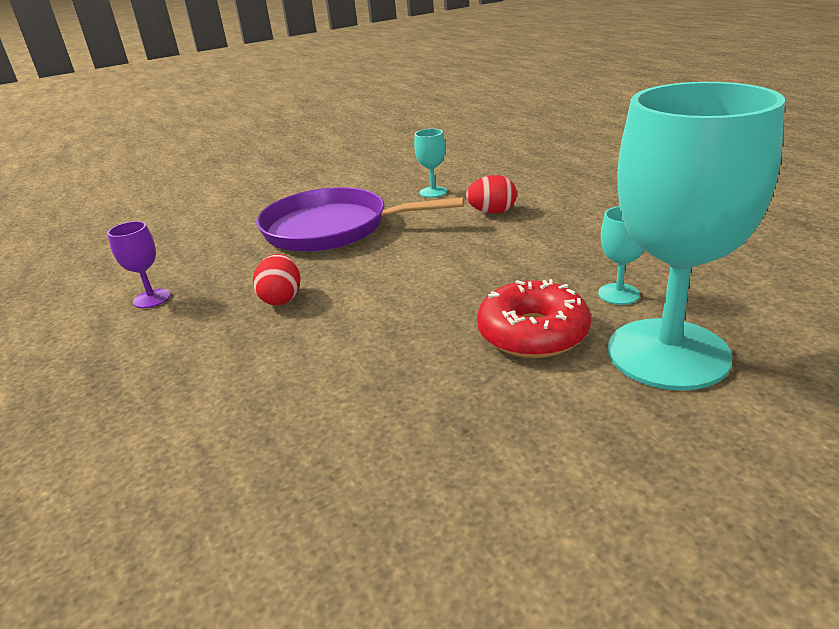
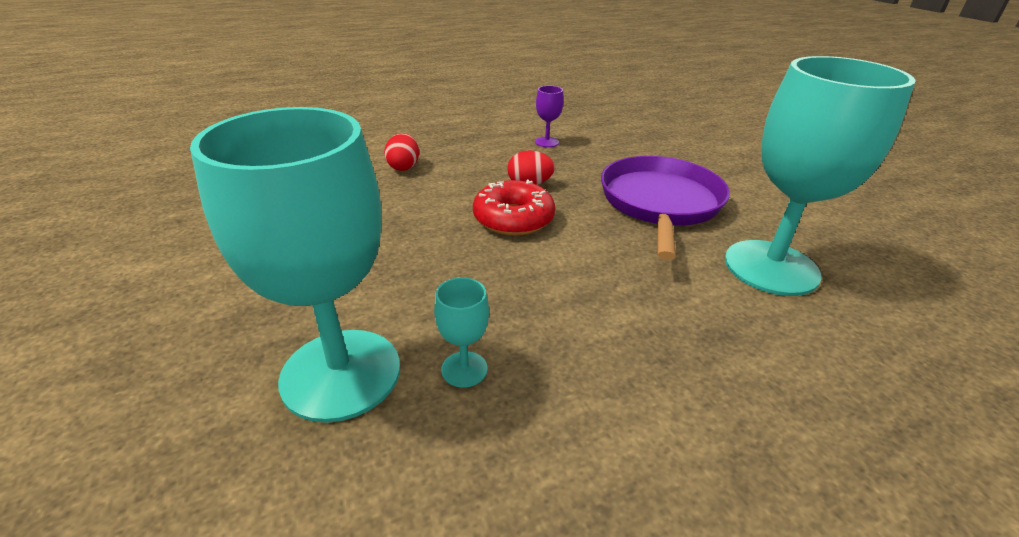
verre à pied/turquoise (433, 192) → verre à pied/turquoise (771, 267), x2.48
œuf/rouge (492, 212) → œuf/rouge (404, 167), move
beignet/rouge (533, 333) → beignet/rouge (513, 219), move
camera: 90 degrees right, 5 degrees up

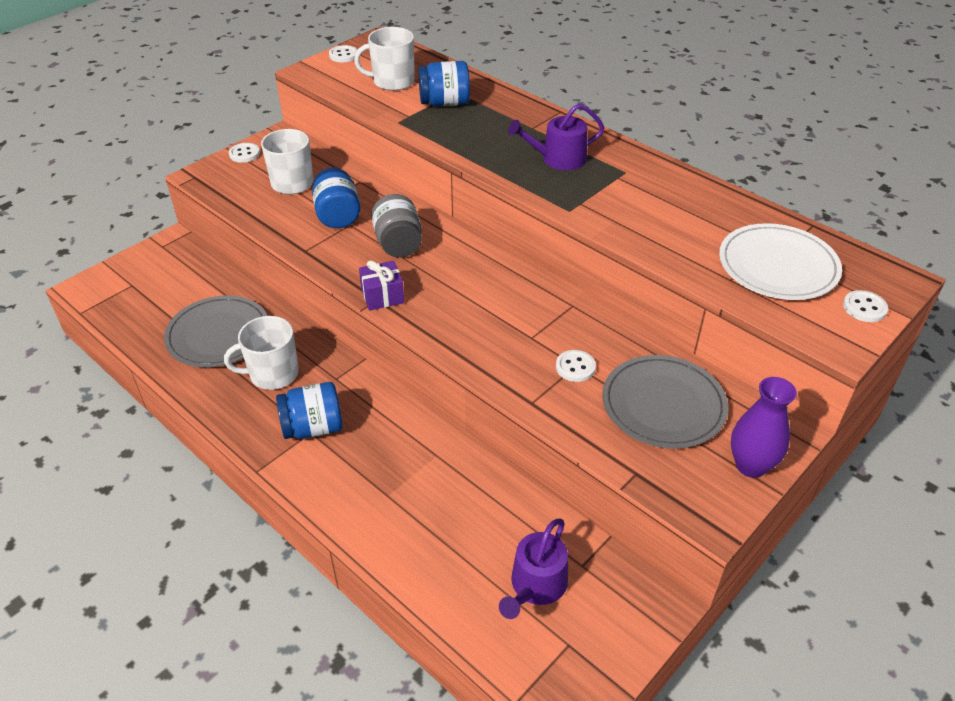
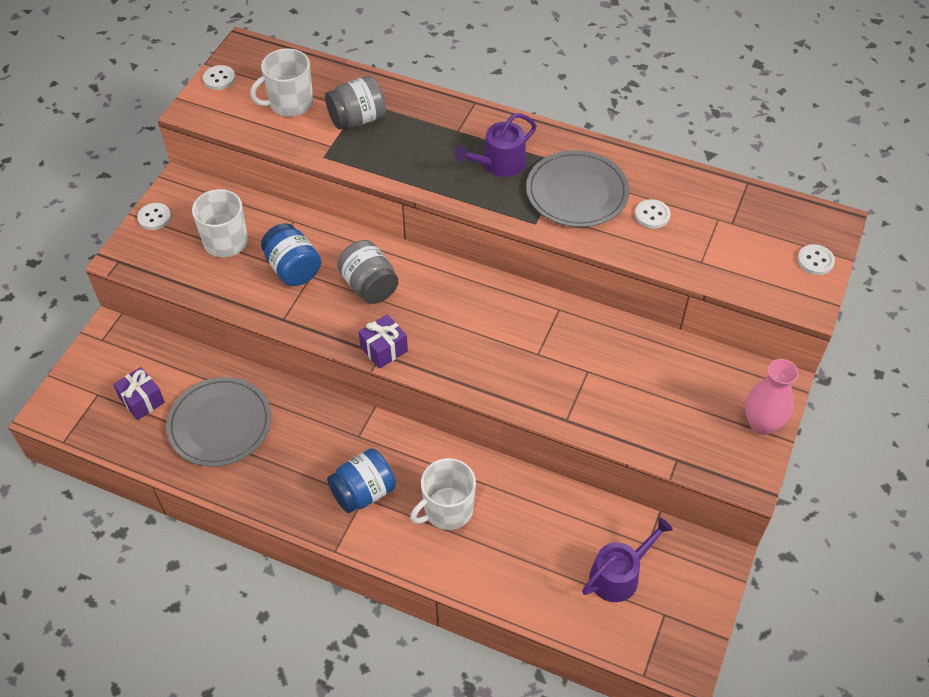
bocal/bleu (444, 103) → bocal/gris (357, 119)
assiette/blanc (778, 266) → -
tasse/blanc (272, 374) → tasse/blanc (447, 509), move
bouton/blanc (575, 367) → bouton/blanc (652, 215), move
assiette/gris (663, 405) → assiette/gris (577, 192), move
vase/violet (751, 465) → vase/rose (761, 424)
arrosoir/violet (535, 586) → arrosoir/violet (619, 575), 135 degrees counterclockwise
- → cadeau/violet (142, 400)
camera: 20 degrees left, 10 degrees up

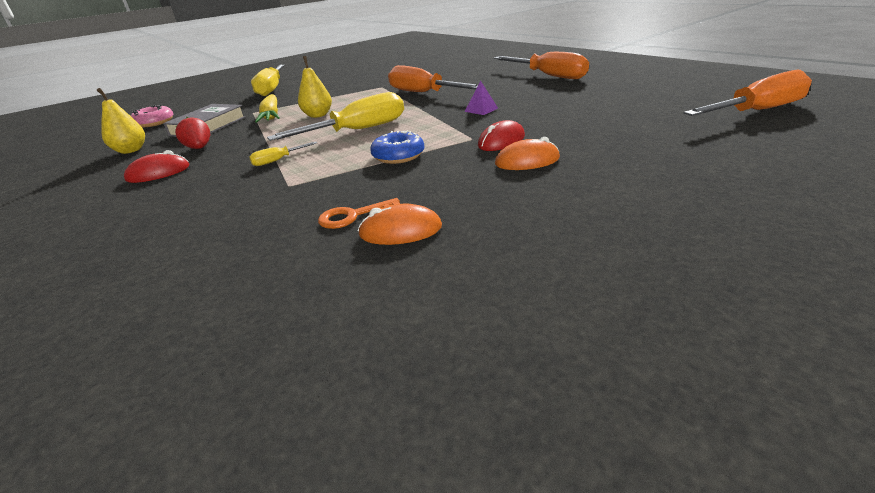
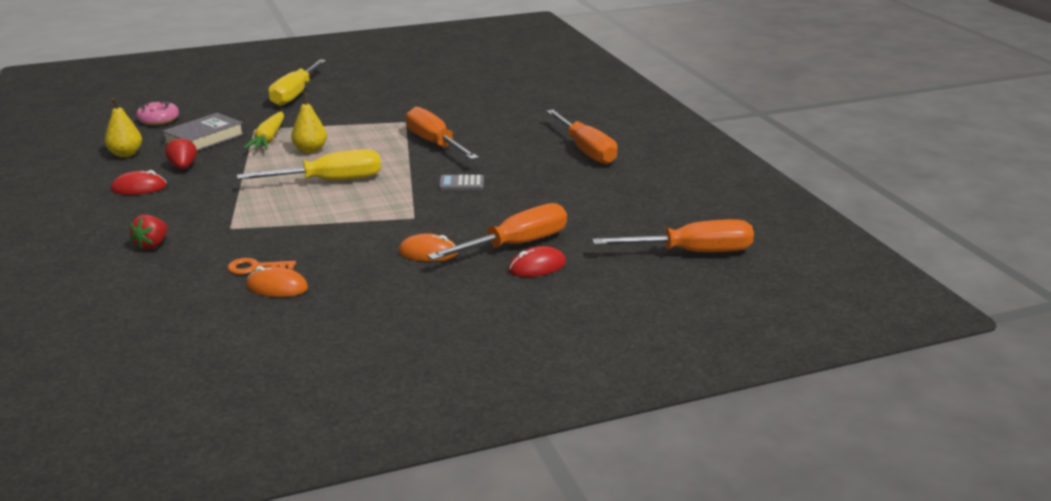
pyramide/violet (481, 110) → calculatrice/gris (461, 183)
souris/rouge (501, 141) → souris/rouge (537, 266), move
beignet/bleu (398, 156) → -
tournevis/jaune (277, 160) → -
- → tournevis/orange (516, 245)
- → fraise/rouge (152, 245)
camera: 15 degrees right, 5 degrees down

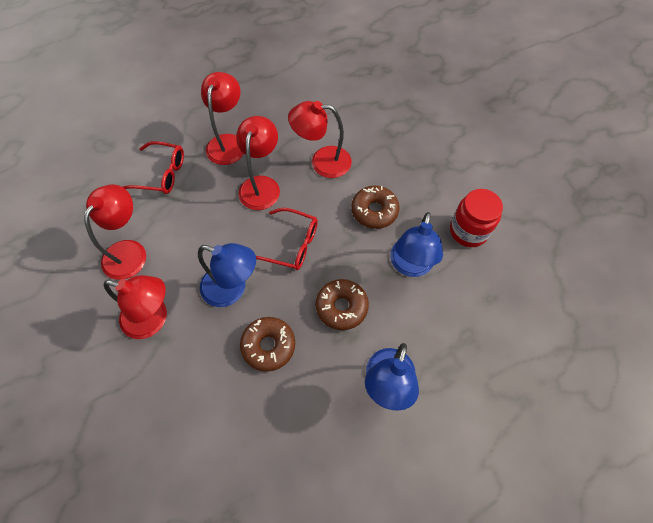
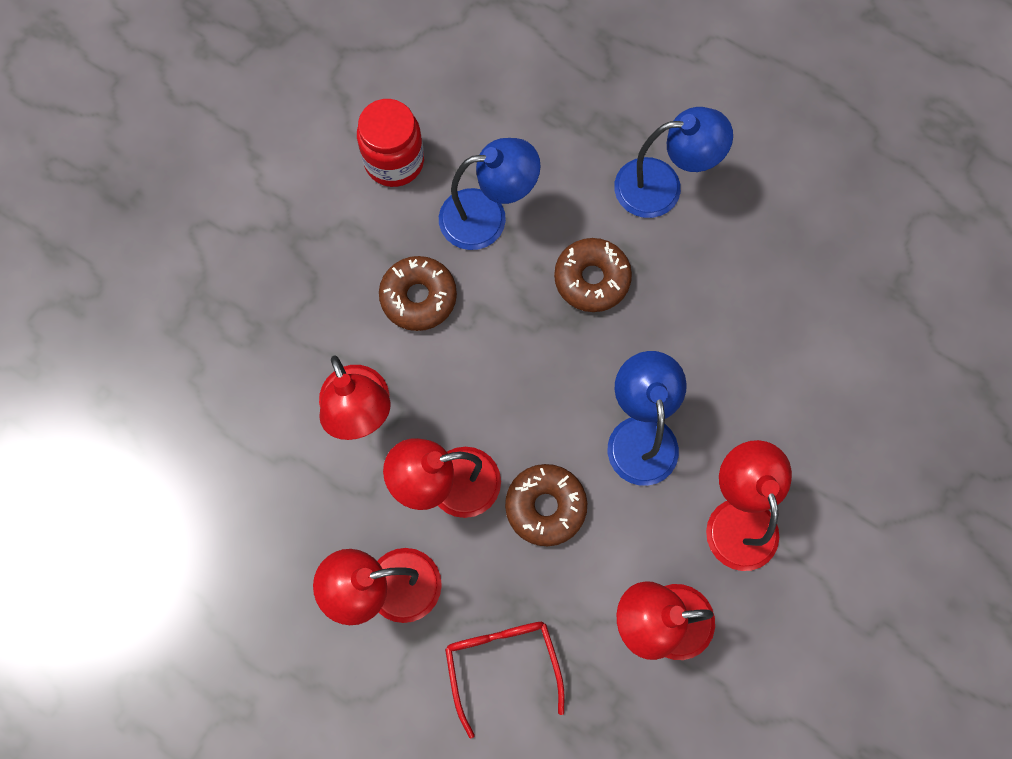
lunettes/rouge (292, 244) → -
beignet/marron (268, 346) → beignet/marron (545, 507), move
camera: 115 degrees left, 10 degrees up

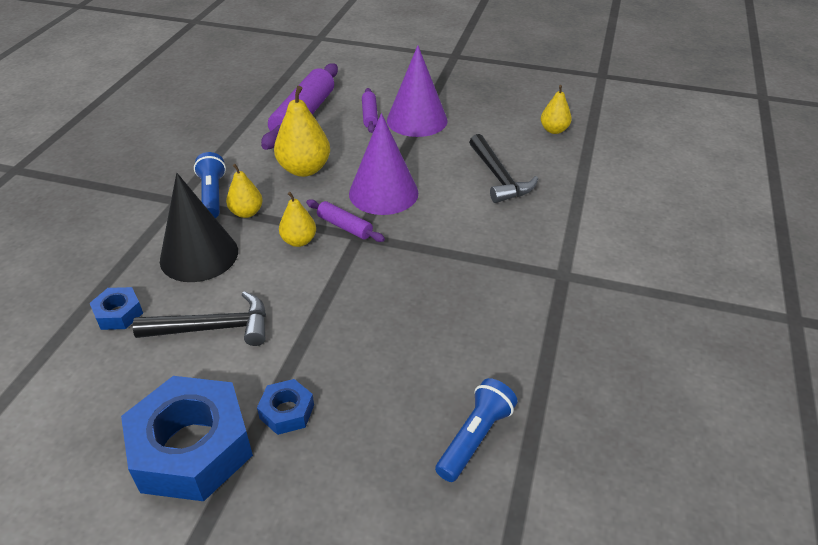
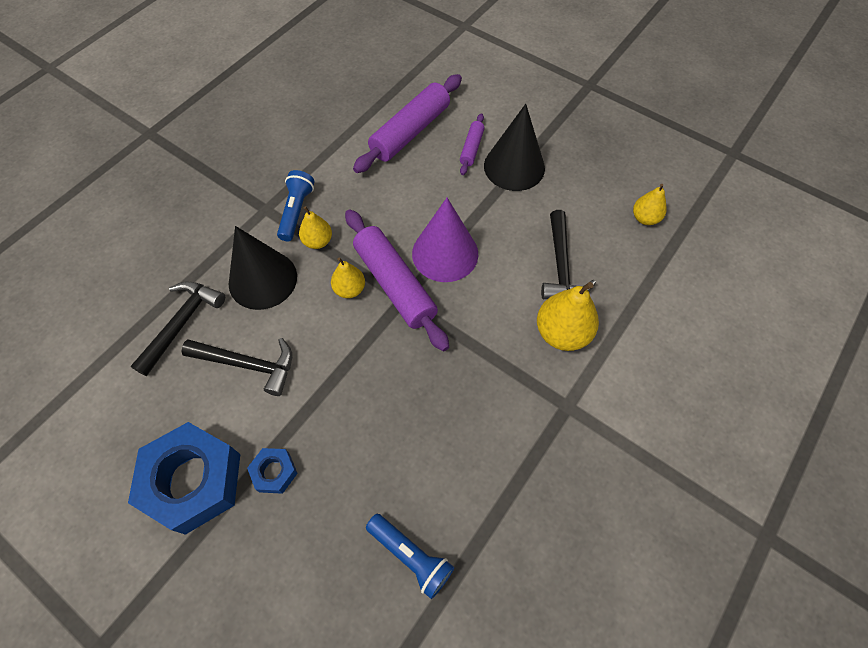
cône/violet (417, 120) → cône/noir (514, 167)
poire/jaune (304, 169) → poire/jaune (562, 333), move
rouleau à pâtisserie/violet (345, 226) → rouleau à pâtisserie/violet (395, 284), x1.99
écrou/bleu (118, 313) → marteau/noir (181, 324)
lampe de poche/bleu (475, 438) → lampe de poche/bleu (410, 556), 75 degrees clockwise
camera: 20 degrees right, 20 degrees up

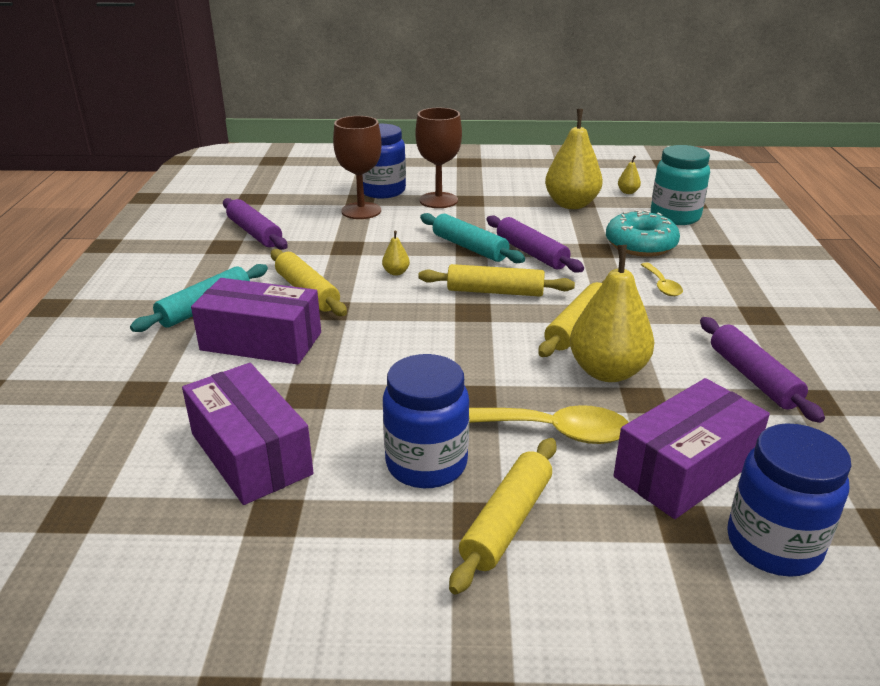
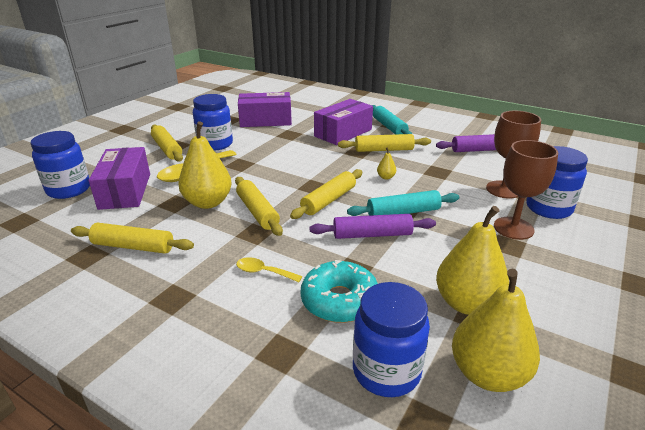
bocal/turquoise (675, 216) → bocal/bleu (386, 371)
poire/jaune (628, 192) → poire/jaune (487, 374), x2.41
rouleau à pâtisserie/violet (753, 377) → rouleau à pâtisserie/jaune (133, 246)
camera: 120 degrees right, 0 degrees up

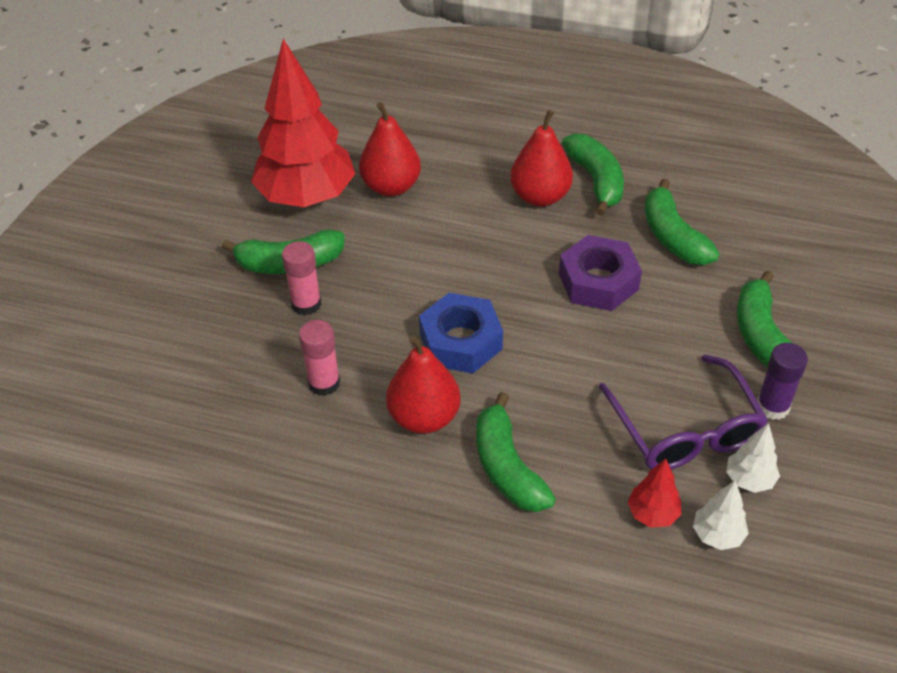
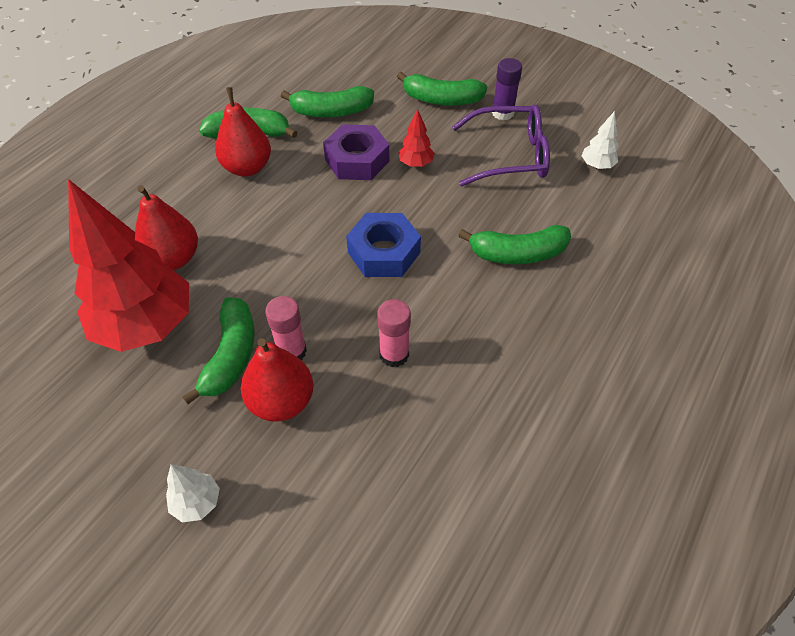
poire/rouge (424, 417) → poire/rouge (281, 401), move
arbre/blanc (749, 479) → arbre/blanc (197, 502), move
arbre/rouge (652, 514) → arbre/rouge (416, 164), move
camera: 75 degrees left, 5 degrees up

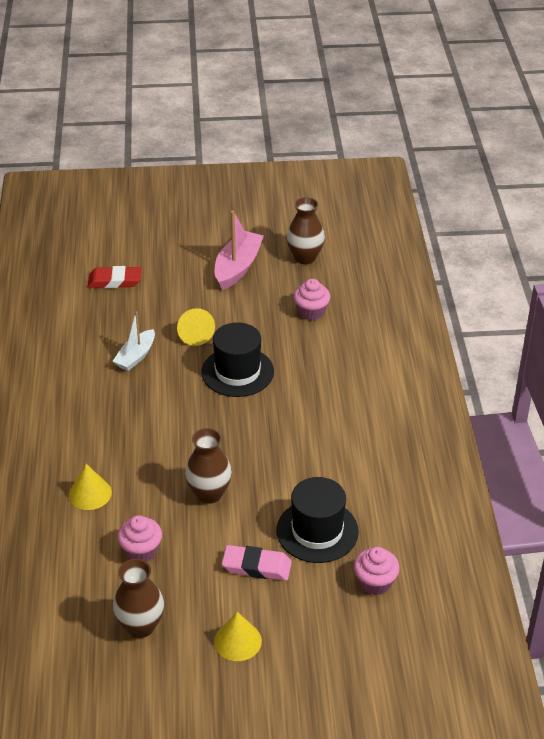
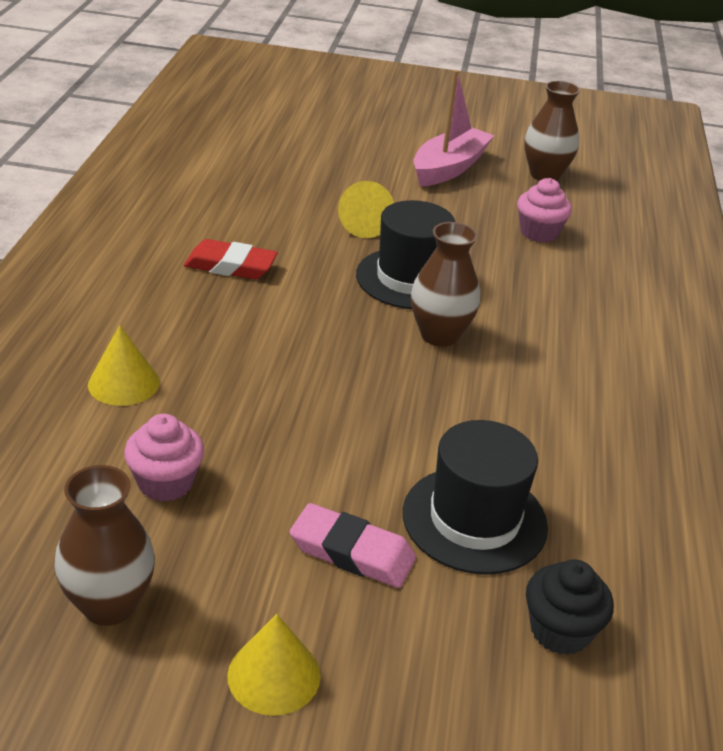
gomme/rouge (115, 281) → gomme/rouge (230, 266), move
bateau/blanc (136, 356) → -
vase/marron (209, 494) → vase/marron (439, 335), move
muffin/rose (375, 582) → muffin/noir (560, 630)
camera: 10 degrees right, 5 degrees down

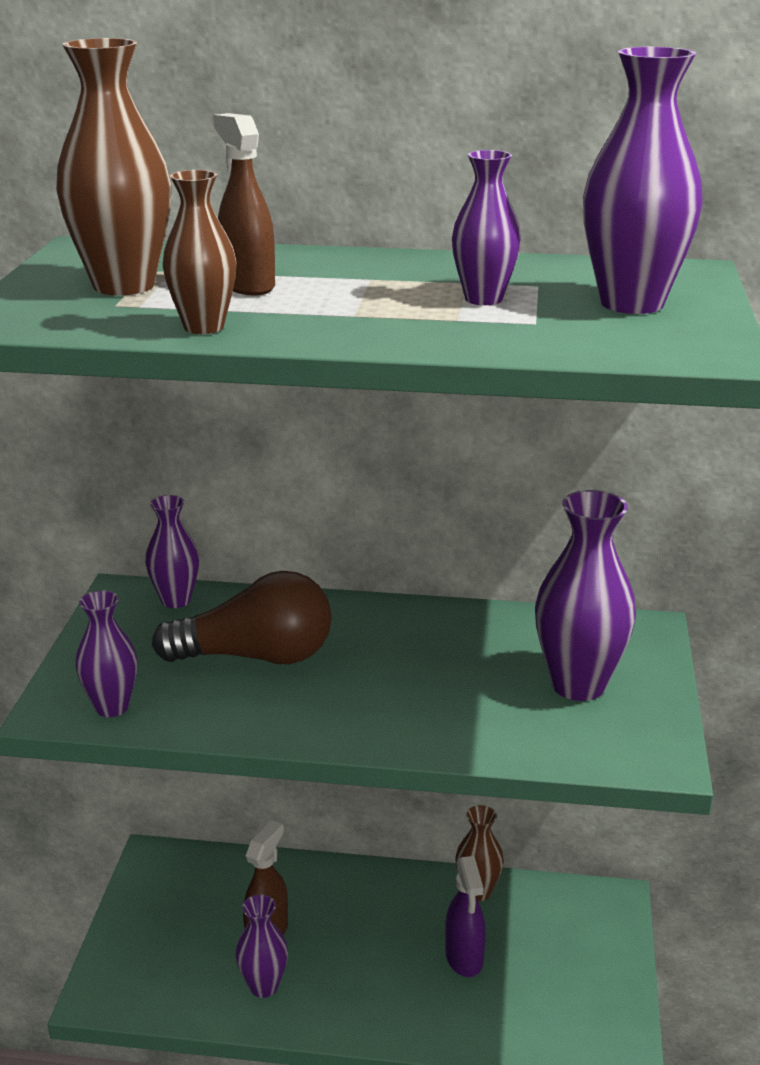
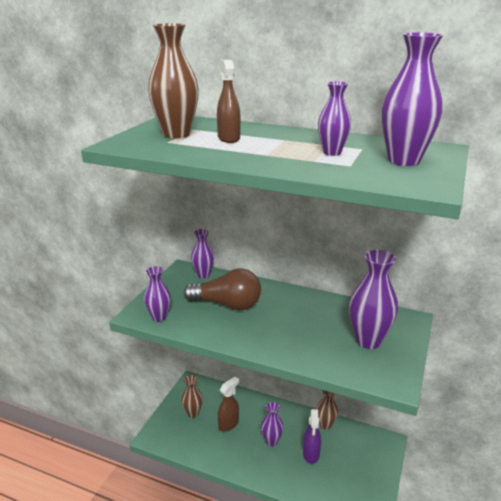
vase/marron (204, 327) → vase/marron (193, 413), move
vase/violet (263, 986) → vase/violet (271, 441), move
camera: 15 degrees right, 0 degrees up

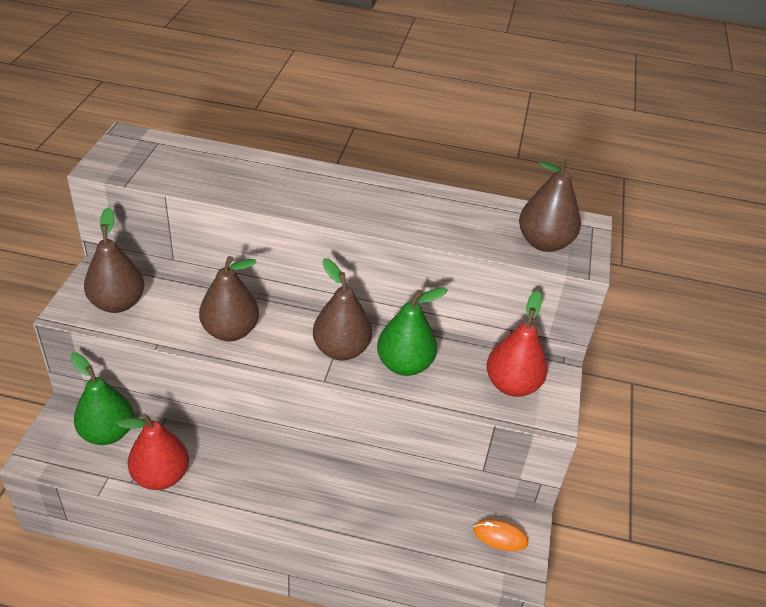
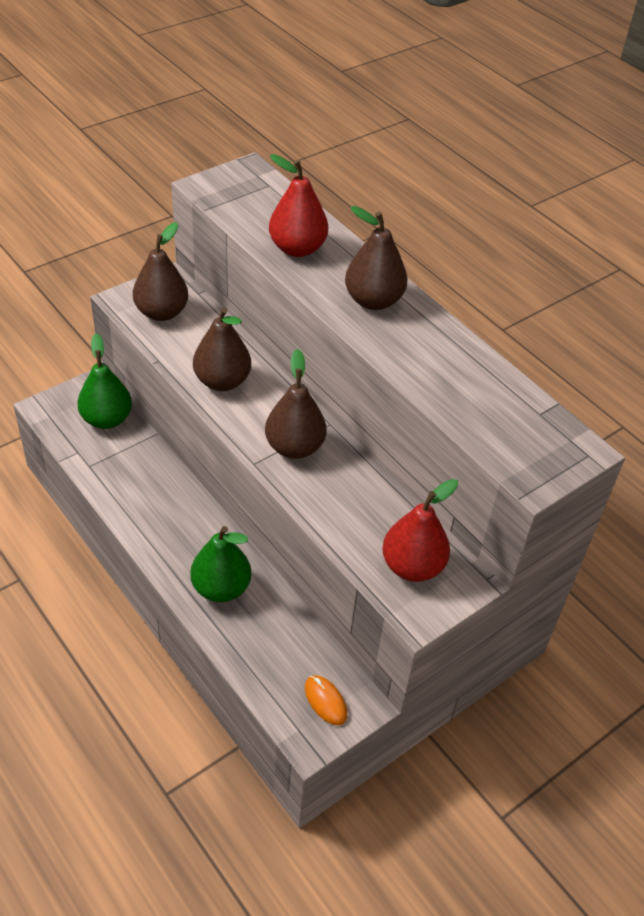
poire/marron (544, 243) → poire/marron (373, 301), move
poire/vert (404, 364) → poire/vert (221, 588), move
poire/rouge (161, 476) → poire/rouge (297, 248), move
camera: 40 degrees right, 5 degrees up

